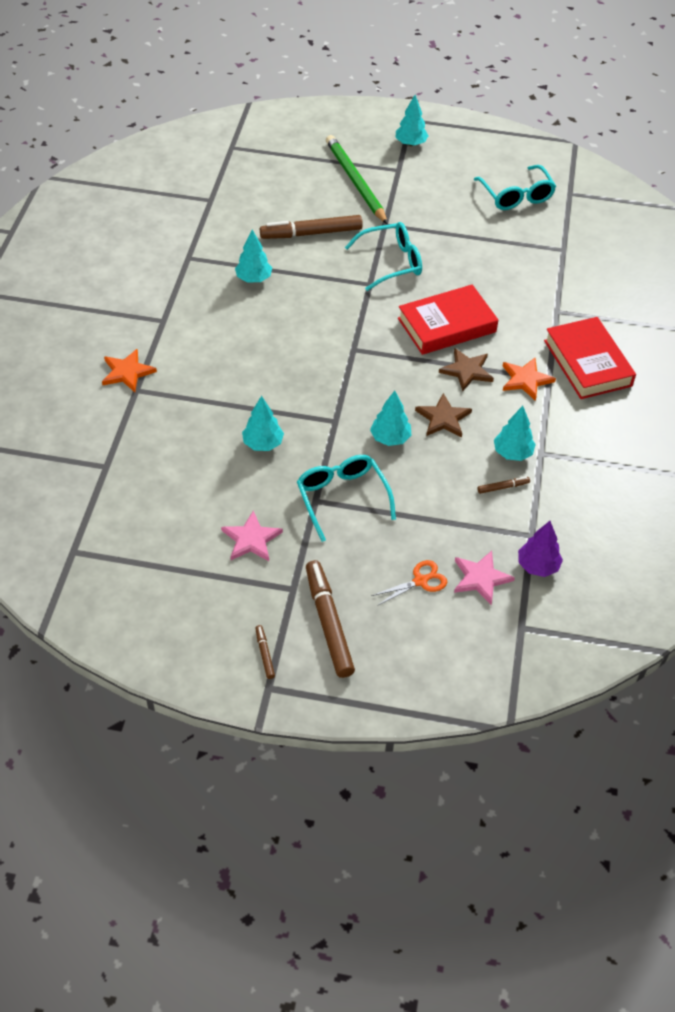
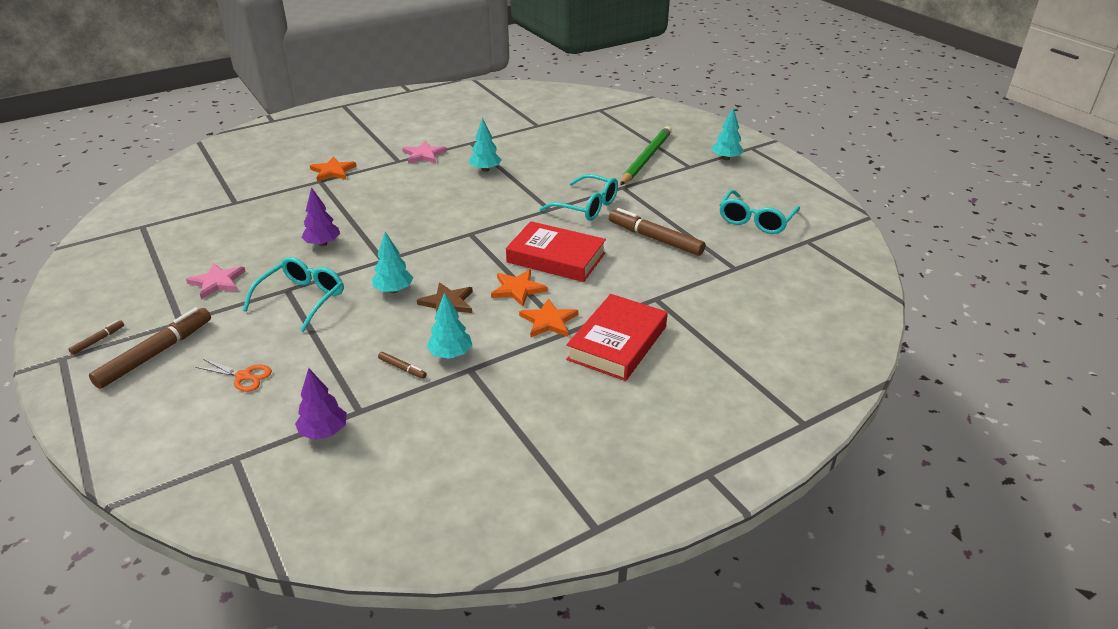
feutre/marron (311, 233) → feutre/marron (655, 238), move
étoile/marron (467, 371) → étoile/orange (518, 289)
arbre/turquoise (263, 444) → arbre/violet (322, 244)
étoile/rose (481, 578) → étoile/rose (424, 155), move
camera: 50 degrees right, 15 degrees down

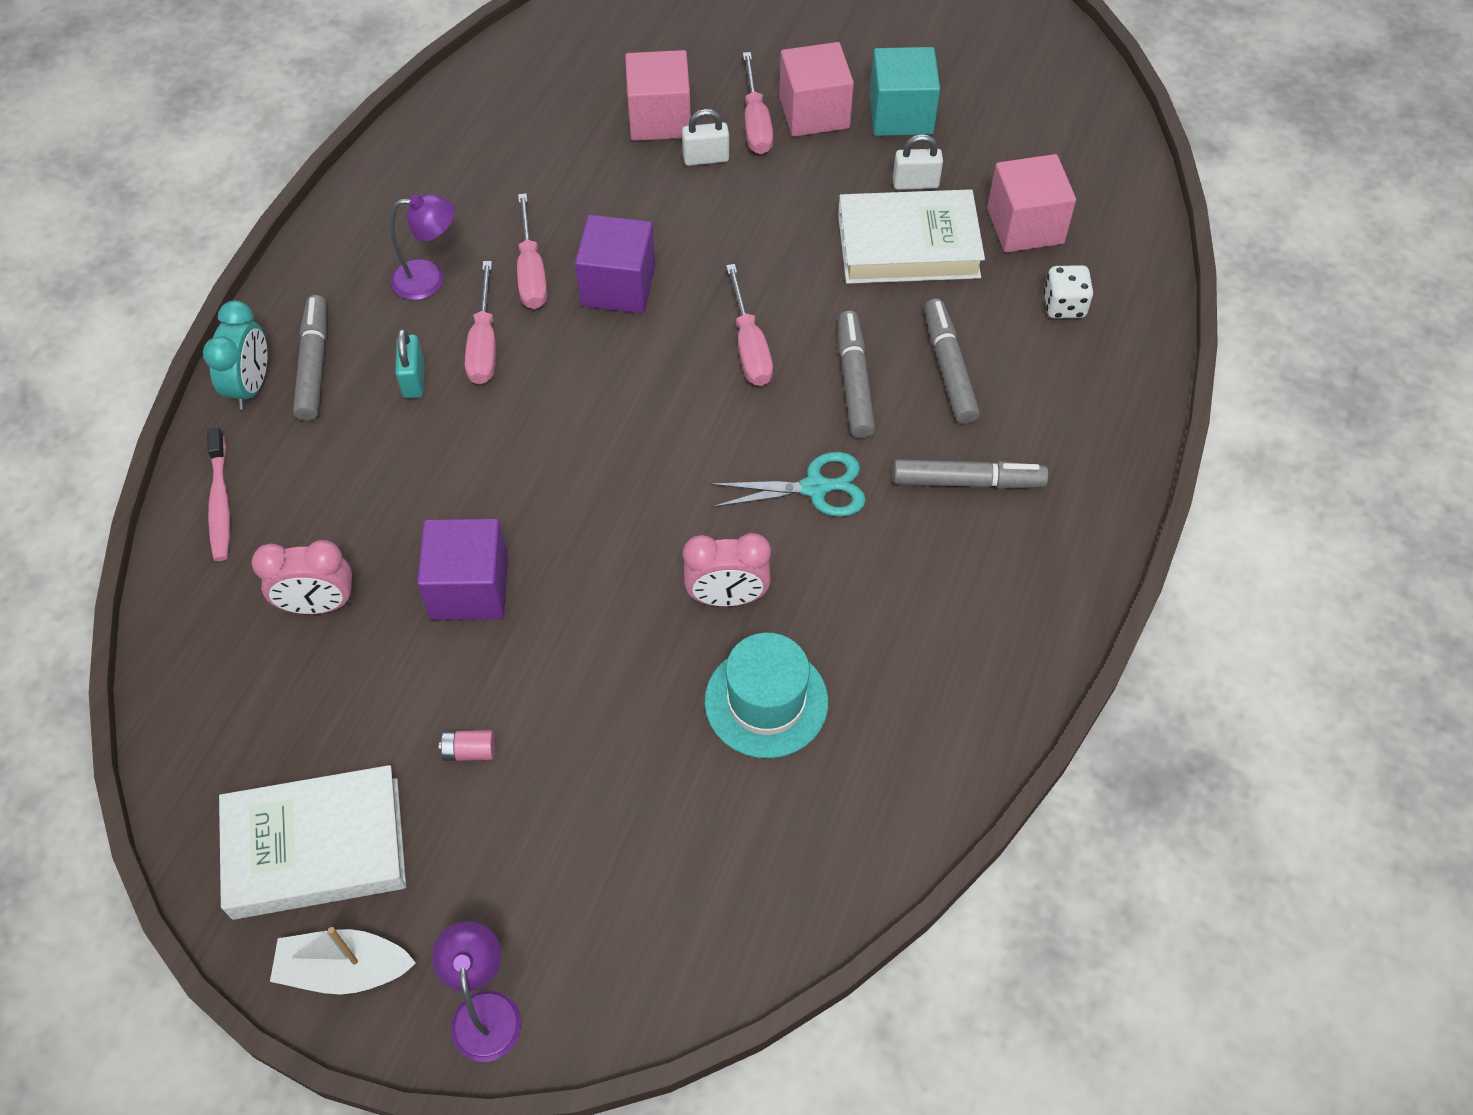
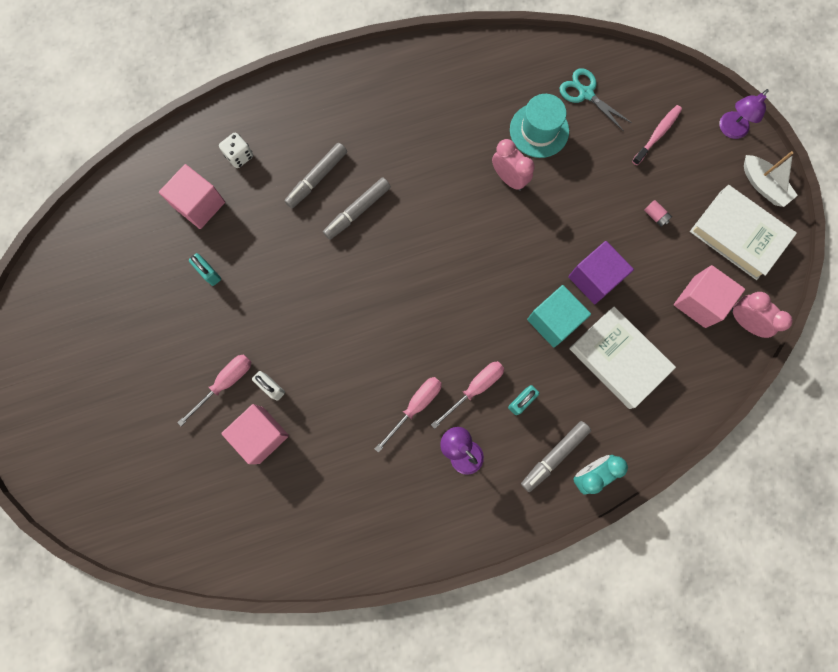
cube/rose (814, 112) → cube/rose (699, 302), move
cube/turquoise (901, 114) → cube/turquoise (553, 321), move
cadenas/blanc (915, 183) → cadenas/turquoise (209, 273)
livre/blanc (908, 245) → livre/blanc (618, 359), move
cube/violet (618, 286) → -
tournevis/rose (749, 346) → -
brosse à dents/rose (220, 503) → brosse à dents/rose (657, 134), move
ciseaux/turquoise (816, 488) → ciseaux/turquoise (585, 93), move
feutre/gris (967, 481) → -
réveil/rose (318, 605) → réveil/rose (744, 321), move
camera: 130 degrees left, 20 degrees up

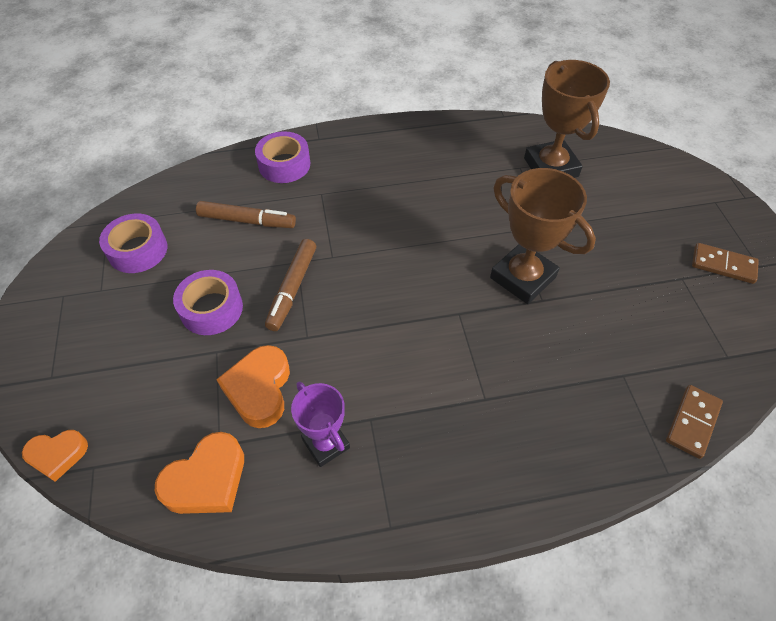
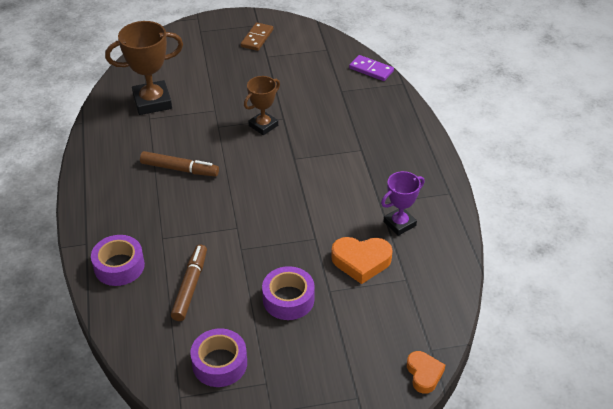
trophée/marron (523, 277) → trophée/marron (263, 125), x0.62
feutre/marron (292, 288) → feutre/marron (179, 169), move
domino/marron (692, 422) → domino/violet (371, 70)
cœur/orange (207, 480) → -
camera: 90 degrees left, 10 degrees down

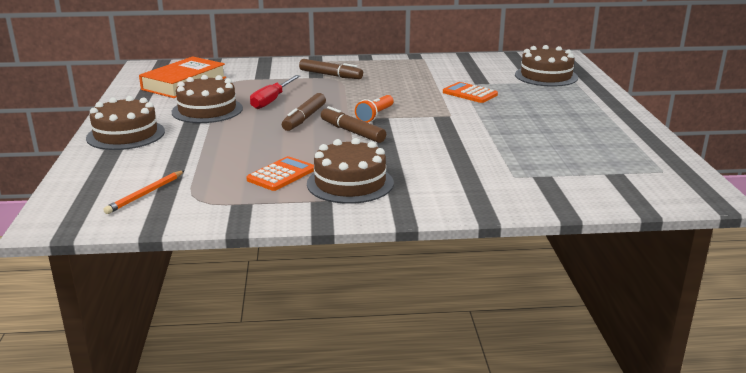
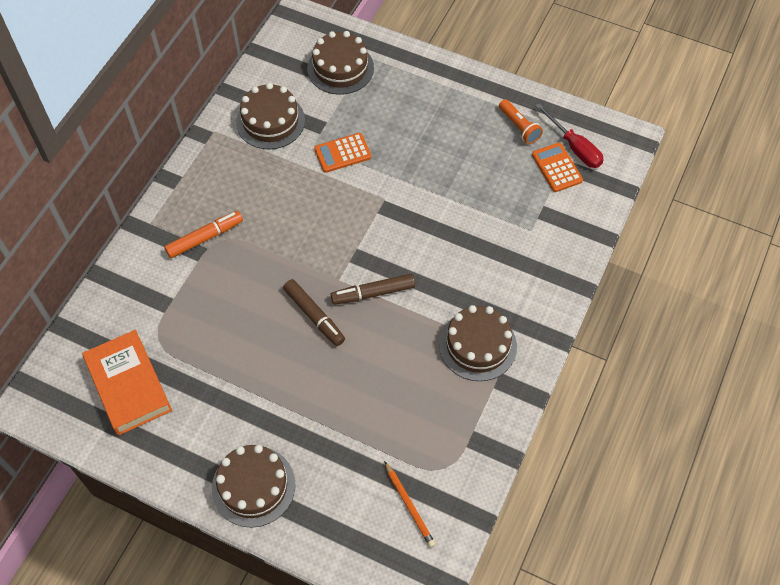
feutre/marron (330, 75) → feutre/orange (205, 238)
gâteau/marron (207, 110) → gâteau/marron (270, 121), move
tournevis/rouge (272, 100) → tournevis/rouge (574, 147), move
lampe de poche/orange (375, 115) → lampe de poche/orange (519, 127), move
calculatrice/orange (281, 175) → calculatrice/orange (556, 168), move
camera: 60 degrees left, 35 degrees up

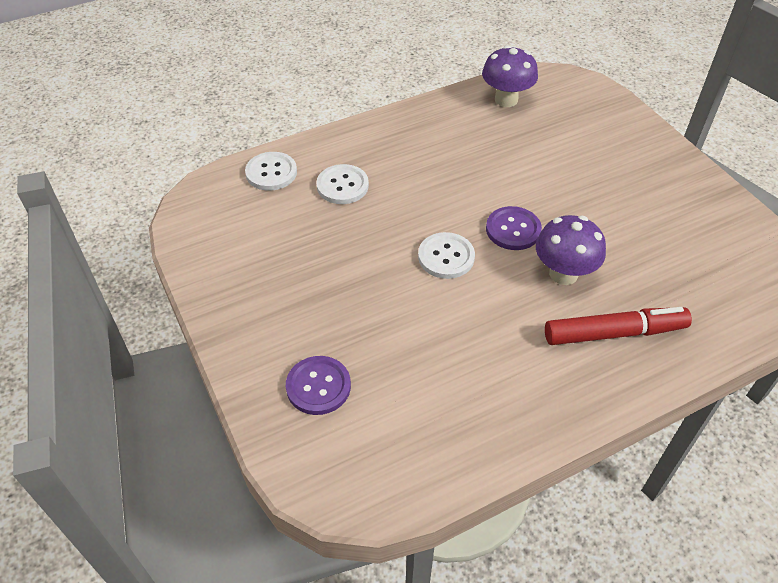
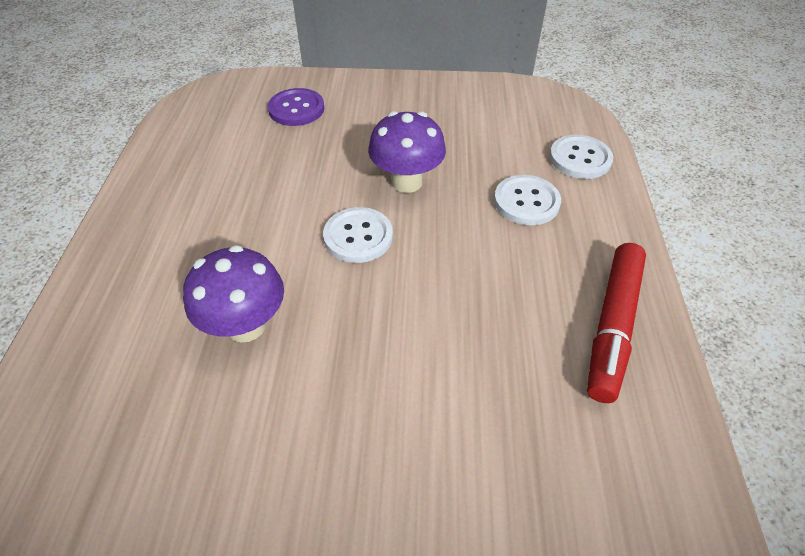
champignon/violet (506, 100) → champignon/violet (406, 182), move
bouton/violet (513, 230) → -
feutre/rouge (614, 333) → feutre/rouge (612, 326), move
camera: 120 degrees right, 0 degrees up

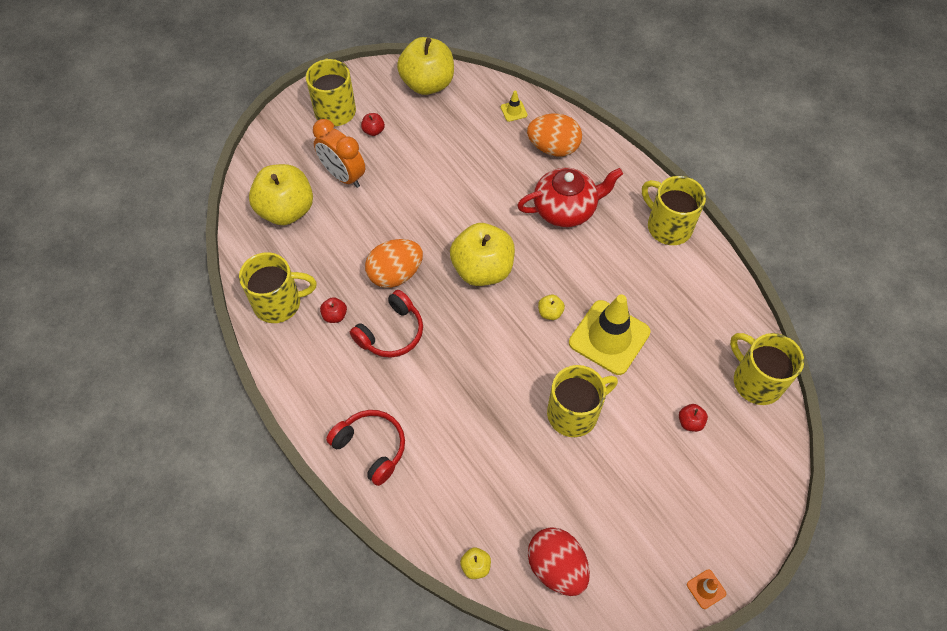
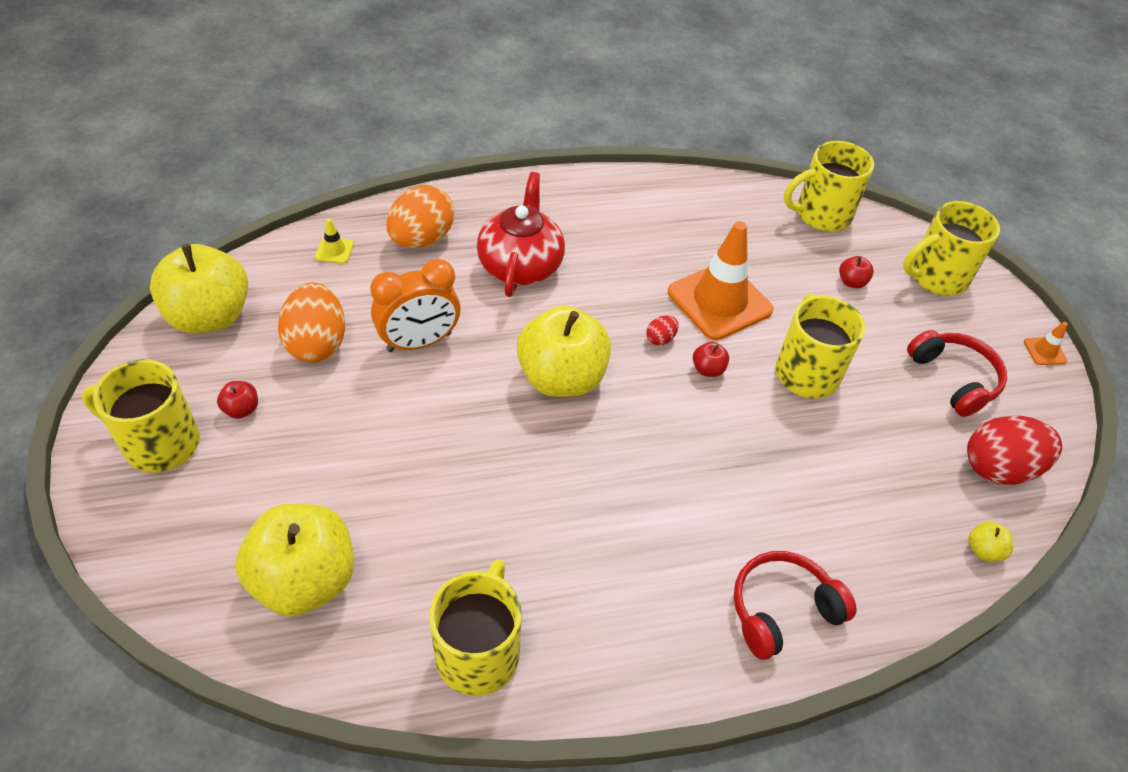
réveil/orange (343, 176) → réveil/orange (419, 342), move
tasse/jaune (668, 226) → tasse/jaune (936, 277), move
œuf/orange (395, 274) → œuf/orange (317, 343), move
casque audio/rouge (391, 332) → casque audio/rouge (954, 379), move
pomme/jaune (550, 312) → œuf/rouge (660, 339)
cône de chantier/jaune (609, 337) → cône de chantier/orange (719, 301)
pomme/rouge (335, 315) → pomme/rouge (708, 369), move
camera: 70 degrees left, 10 degrees down

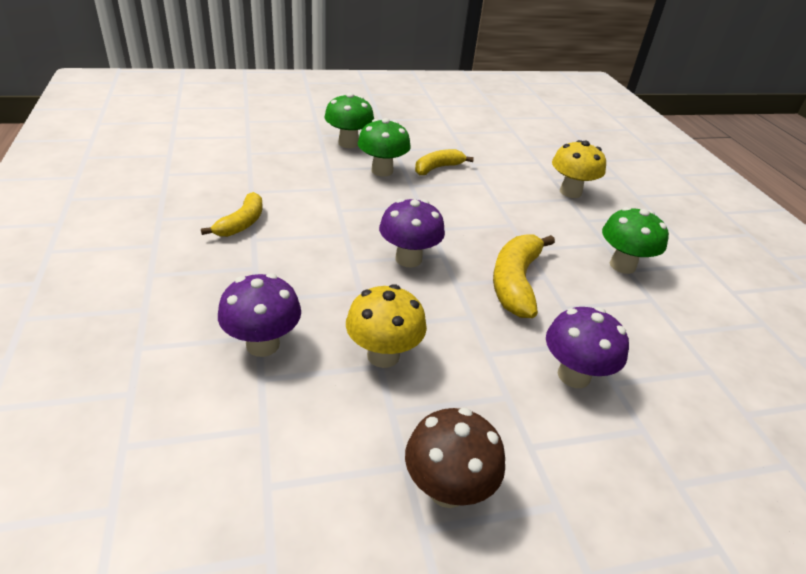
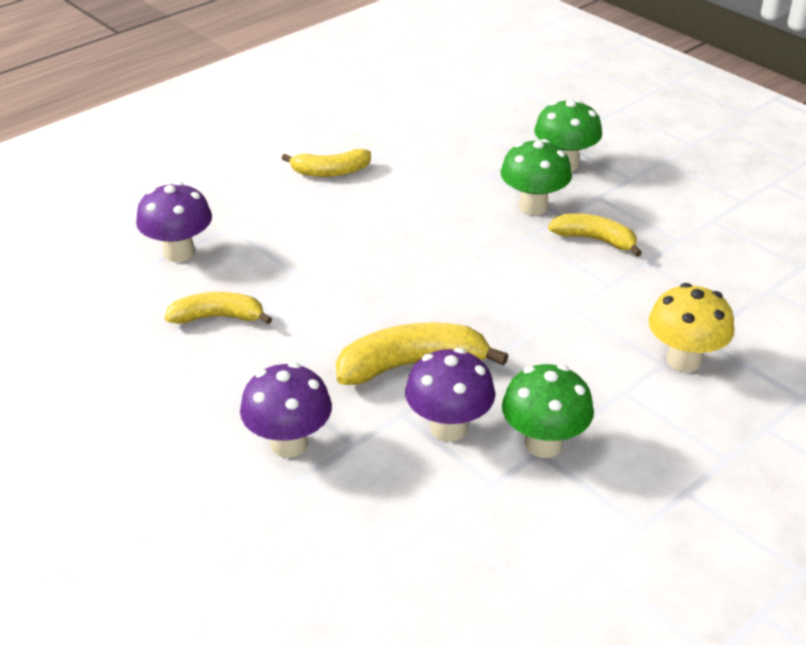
champignon/violet (408, 259) → champignon/violet (448, 428), move
champignon/jaune (383, 355) → banane/jaune (218, 317)
champignon/marron (447, 489) → -
camera: 65 degrees right, 0 degrees up

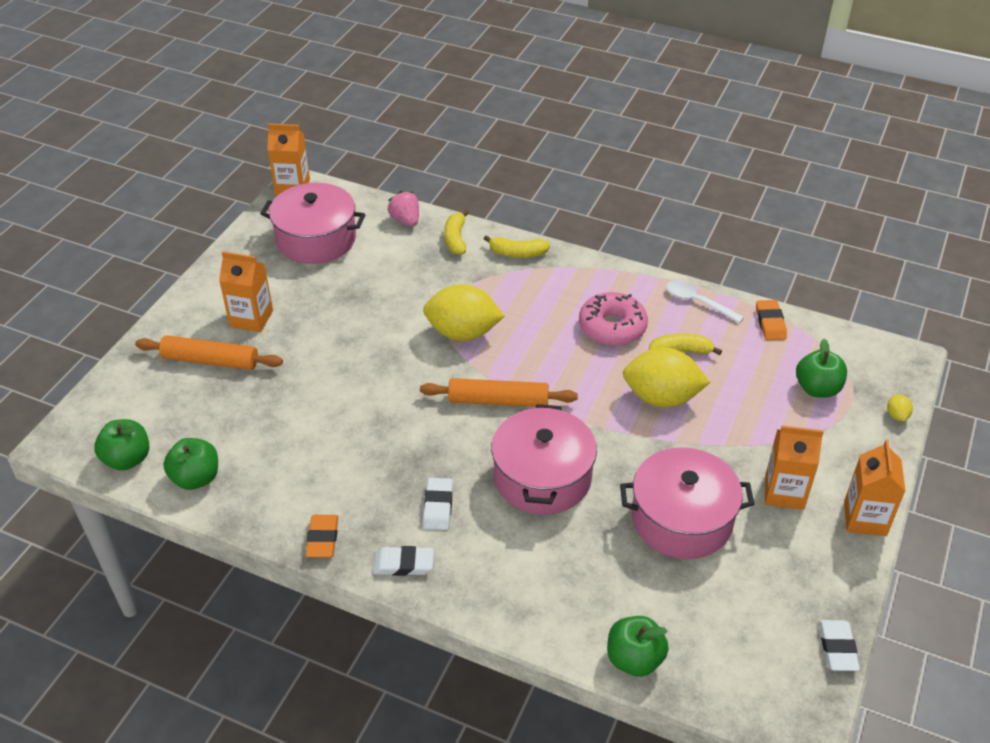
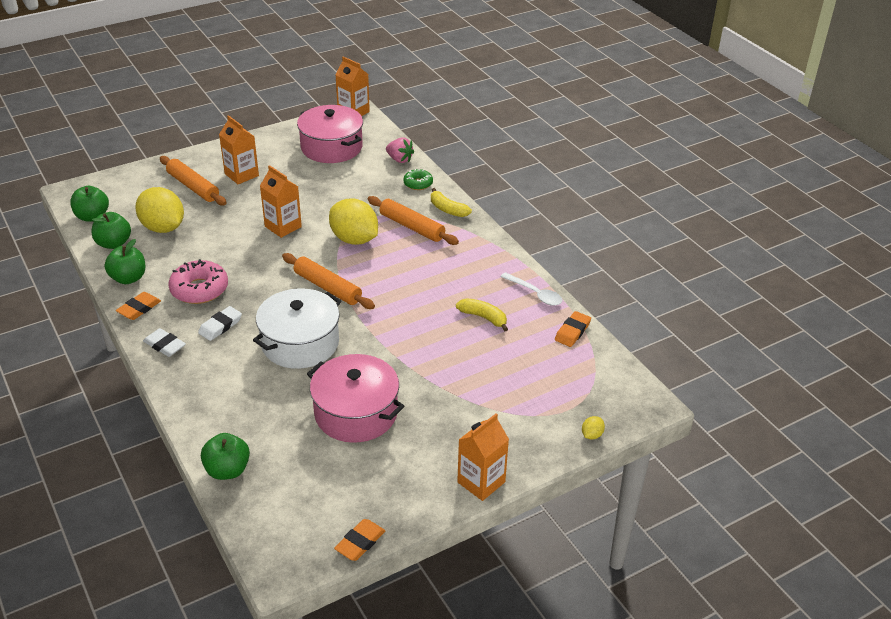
fraise/rose (406, 220) → fraise/rose (399, 159), 120 degrees clockwise
banane/jaune (455, 239) → beignet/vert (418, 183)
cuillère/blanc (697, 302) → cuillère/blanc (535, 294), 150 degrees clockwise
beignet/rose (612, 327) → beignet/rose (199, 289), move
pomme/vert (817, 389) → pomme/vert (128, 278), move
citron/jaune (661, 398) → citron/jaune (163, 228), move
marmite/rose (542, 477) → marmite/blanc (300, 343)
brique de lait/orange (784, 492) → brique de lait/orange (283, 226), move
gomme/blanc (837, 648) → gomme/orange (360, 542)
- → rouleau à pâtisserie/orange (412, 227)
camera: 35 degrees right, 5 degrees down

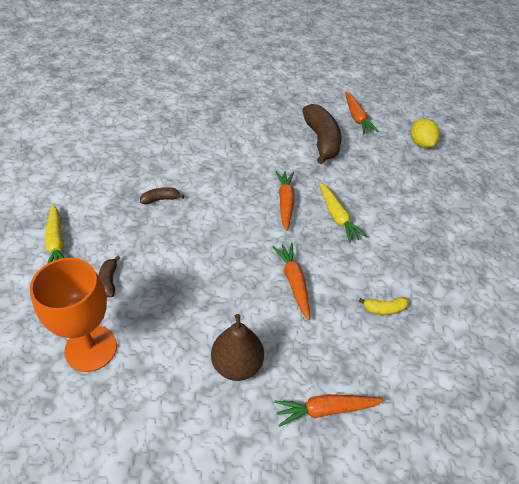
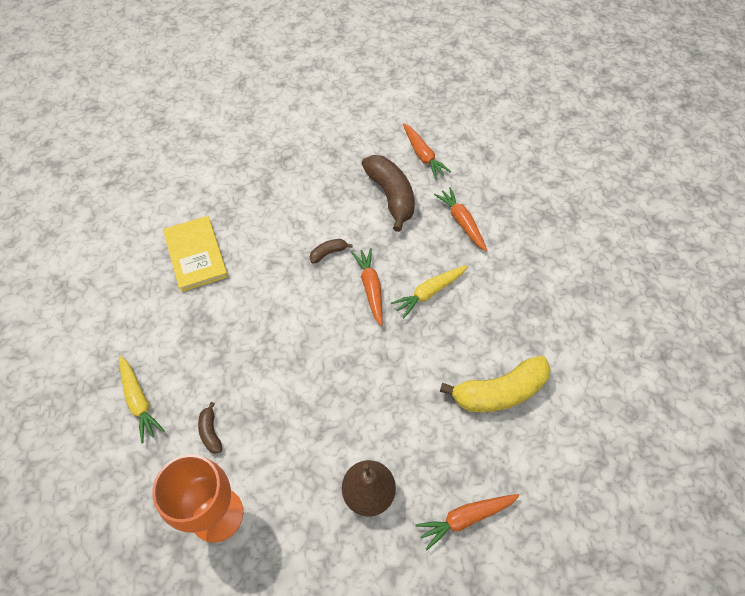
citron/jaune (421, 143) → -
carotte/jaune (337, 217) → carotte/jaune (429, 293), 90 degrees clockwise
banane/marron (160, 199) → banane/marron (328, 253), move
carotte/orange (293, 282) → carotte/orange (461, 222), move
banane/jaune (384, 309) → banane/jaune (499, 392), x2.19
- → livre/jaune (196, 255)
camera: 10 degrees left, 10 degrees up

